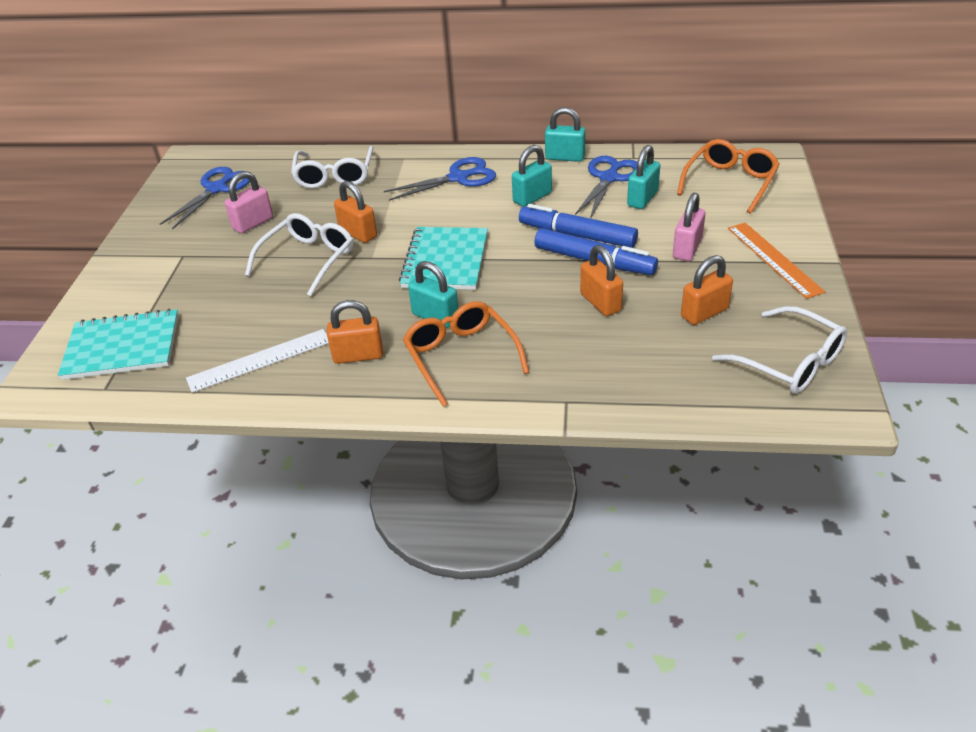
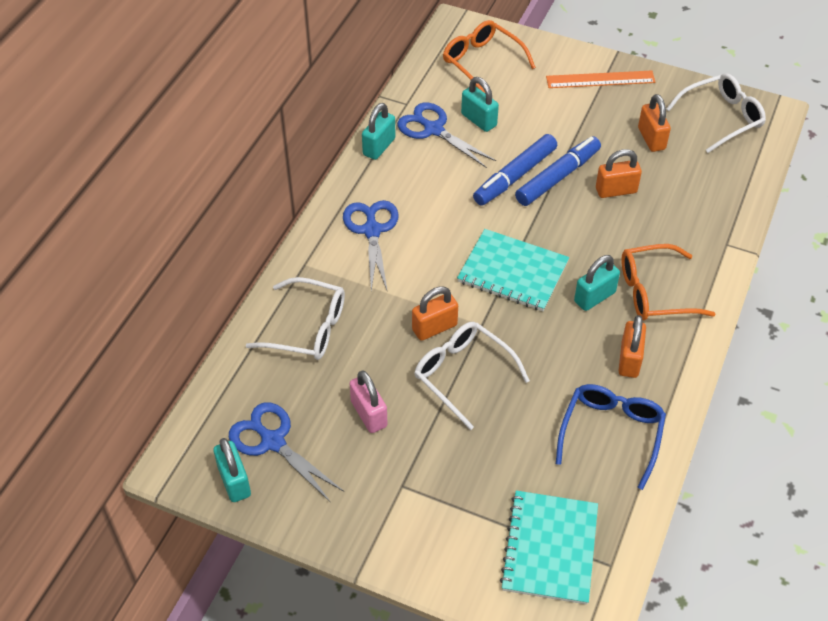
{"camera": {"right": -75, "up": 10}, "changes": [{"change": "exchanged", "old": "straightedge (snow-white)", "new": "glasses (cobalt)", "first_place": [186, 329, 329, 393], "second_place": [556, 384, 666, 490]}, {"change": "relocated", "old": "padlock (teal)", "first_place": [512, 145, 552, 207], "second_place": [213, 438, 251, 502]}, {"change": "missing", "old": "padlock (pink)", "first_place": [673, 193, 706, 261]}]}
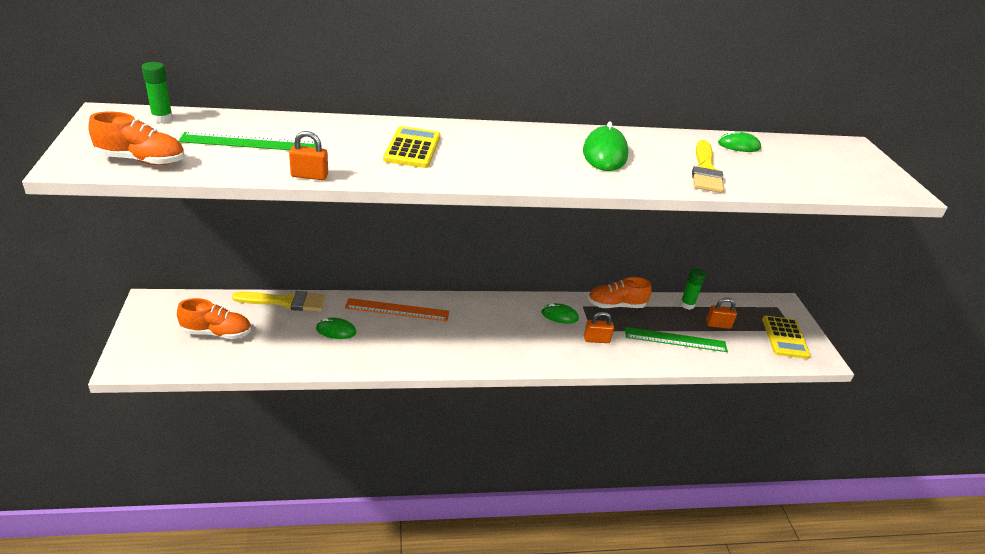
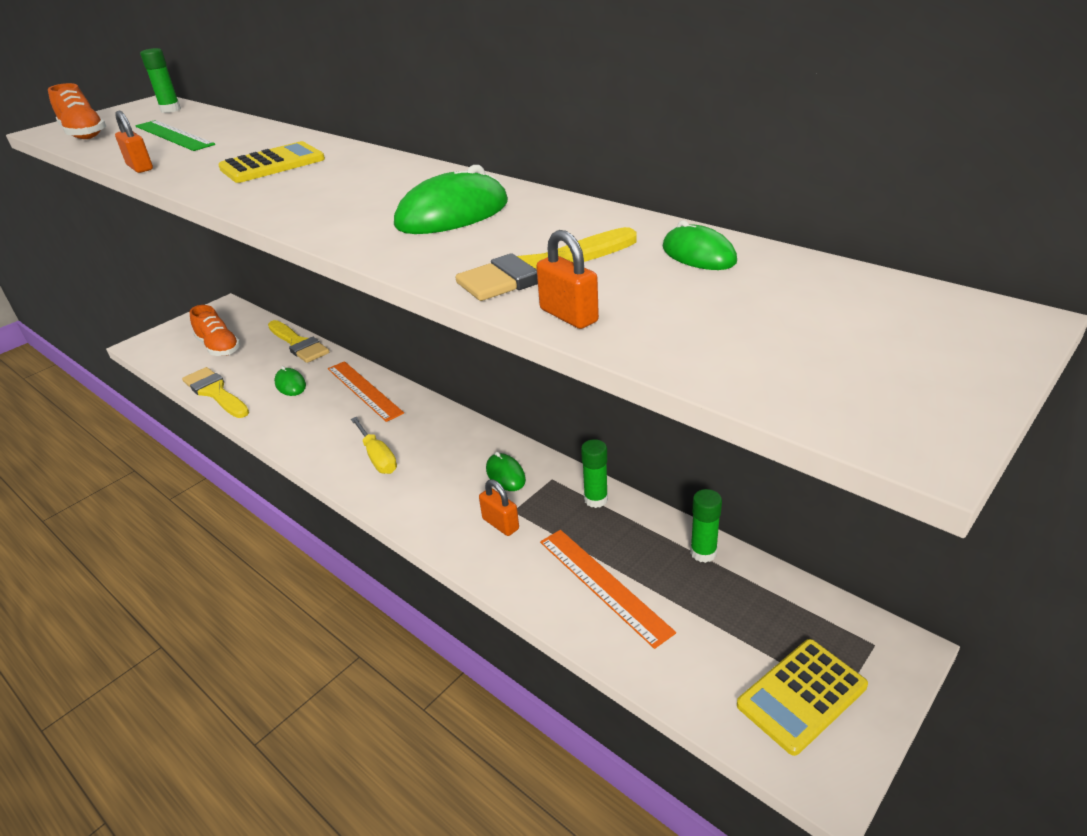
{"camera": {"right": 55, "up": 0}, "changes": [{"change": "exchanged", "old": "shoe (orange)", "new": "glue (green)", "first_place": [588, 277, 652, 308], "second_place": [581, 439, 608, 508]}, {"change": "colour", "old": "straightedge (green)", "new": "straightedge (orange)", "first_place": [625, 327, 728, 352], "second_place": [540, 530, 676, 649]}, {"change": "relocated", "old": "padlock (orange)", "first_place": [706, 298, 737, 329], "second_place": [536, 230, 599, 329]}, {"change": "appeared", "new": "paint brush (golden)", "second_place": [182, 367, 249, 418]}, {"change": "appeared", "new": "flat screwdriver (golden)", "second_place": [351, 417, 397, 474]}]}
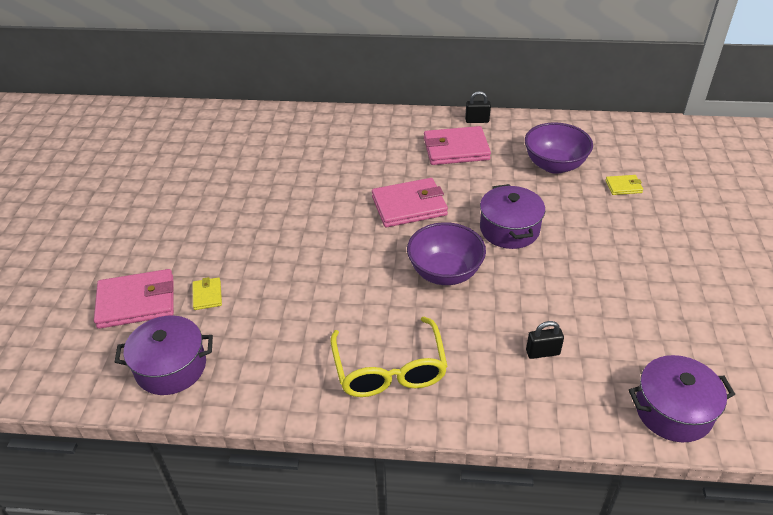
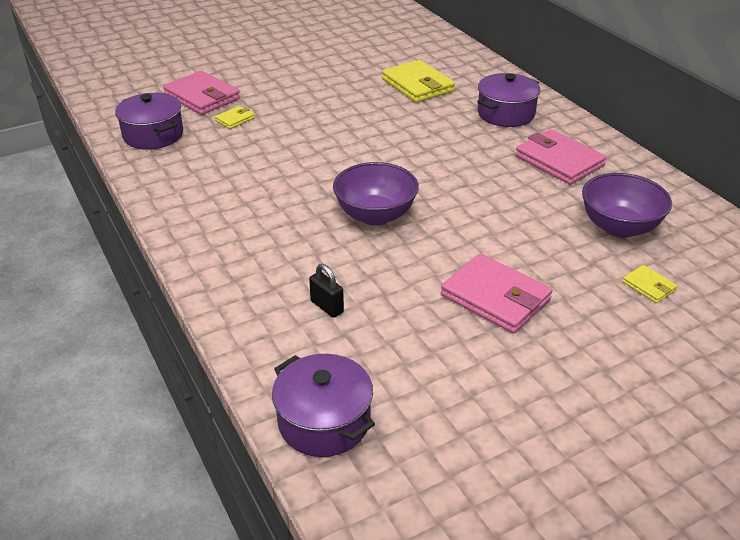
{"camera": {"right": 55, "up": -5}, "changes": [{"change": "missing", "old": "glasses (golden)", "first_place": [331, 317, 448, 397]}, {"change": "relocated", "old": "wallet (pink)", "first_place": [372, 178, 448, 227], "second_place": [441, 254, 552, 334]}, {"change": "missing", "old": "padlock (jet-black)", "first_place": [465, 91, 491, 123]}, {"change": "relocated", "old": "pot (violet)", "first_place": [480, 184, 545, 249], "second_place": [477, 73, 541, 127]}, {"change": "appeared", "new": "wallet (golden)", "second_place": [382, 60, 455, 103]}]}
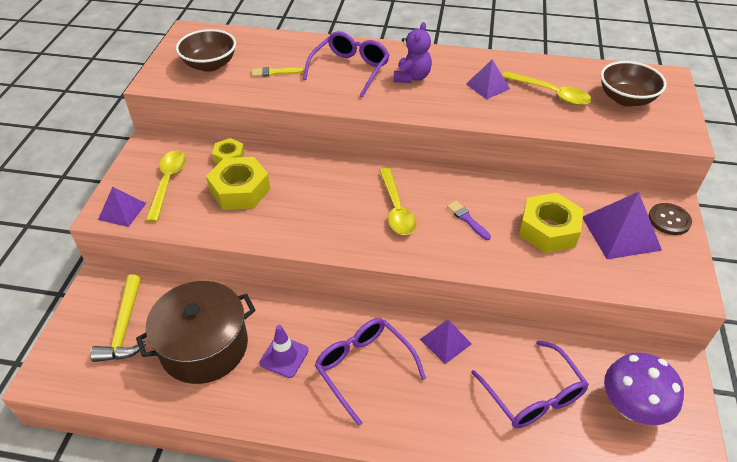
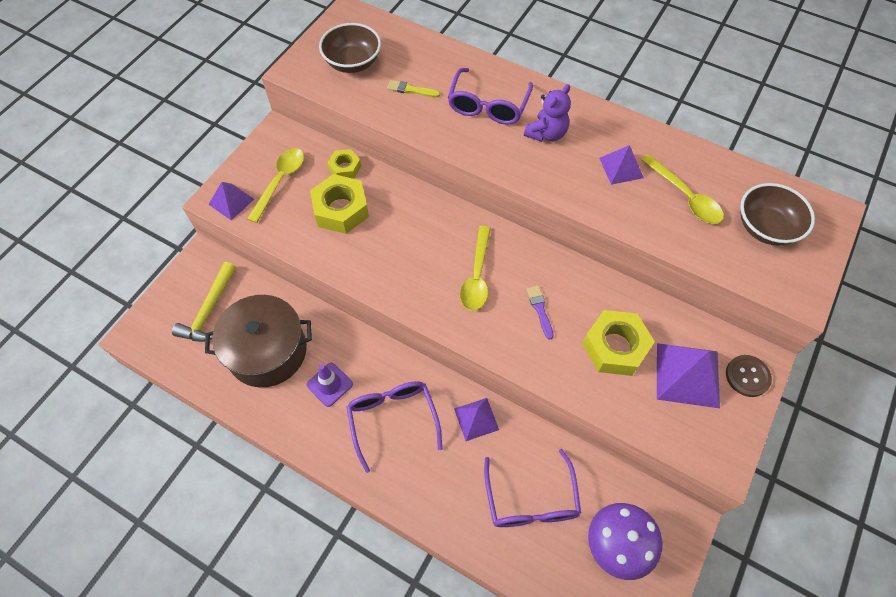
{"camera": {"right": 20, "up": 15}, "changes": [{"change": "spun", "old": "glasses (violet)", "first_place": [303, 31, 389, 97], "second_place": [448, 68, 533, 125], "degrees": 150}]}
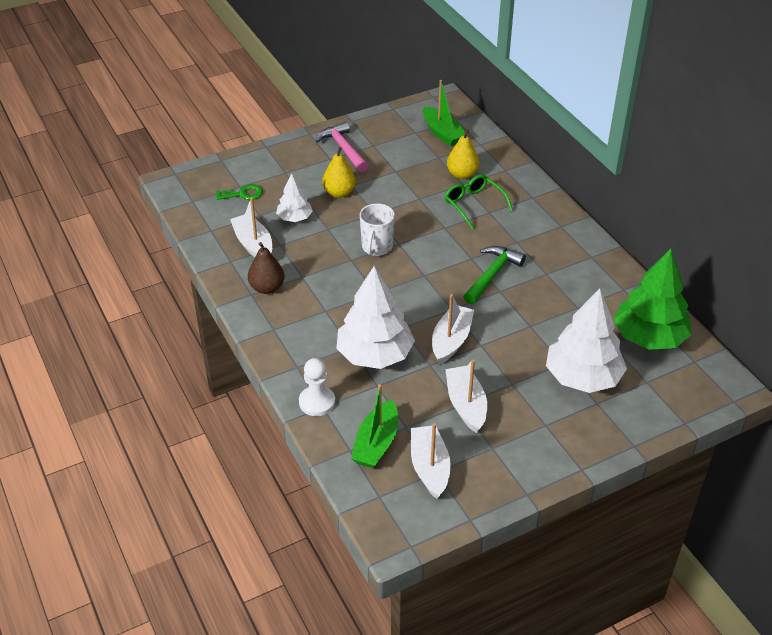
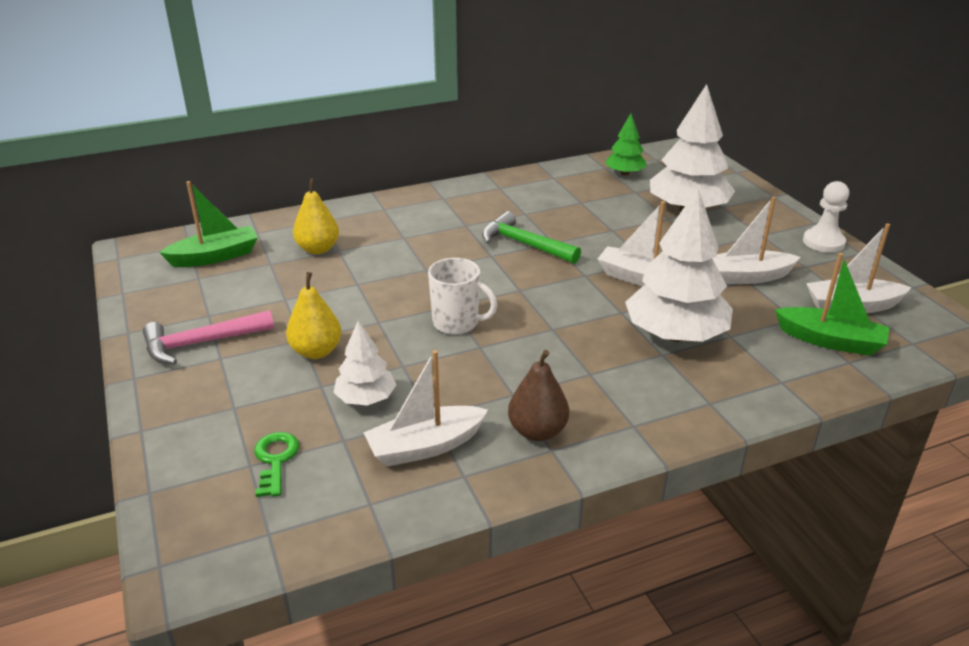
{"camera": {"right": -85, "up": -10}, "changes": [{"change": "relocated", "old": "chess pawn (snow-white)", "first_place": [299, 358, 335, 416], "second_place": [803, 181, 849, 252]}, {"change": "missing", "old": "glasses (green)", "first_place": [445, 174, 513, 229]}, {"change": "size", "old": "toy tree (green)", "first_place": [613, 249, 692, 350], "second_place": [605, 114, 647, 176], "factor": 0.53}]}
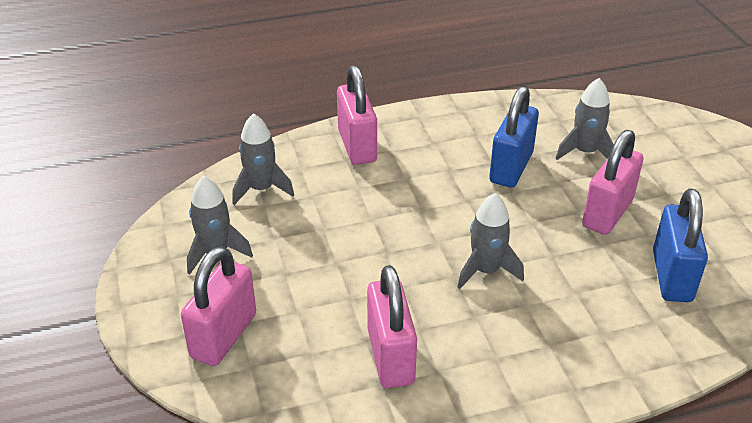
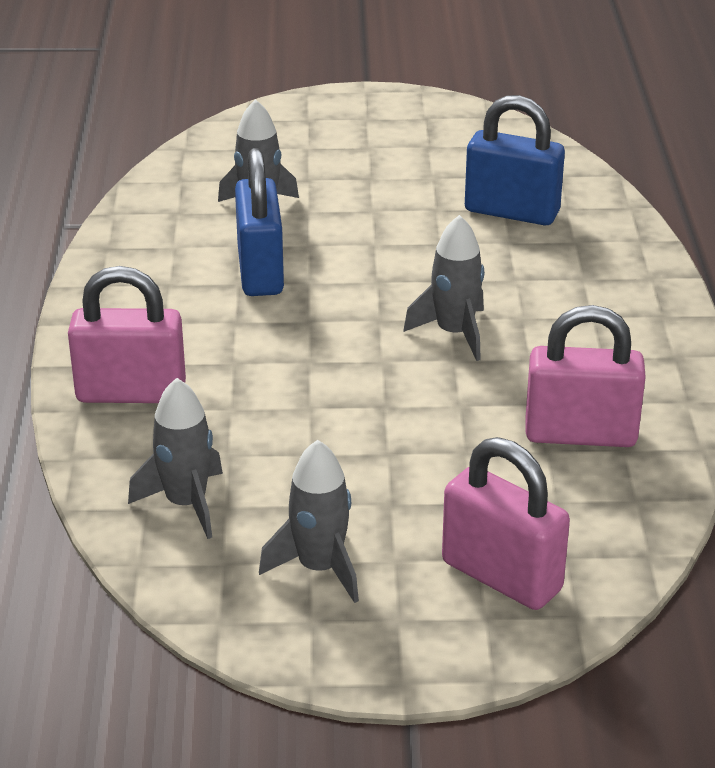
{"camera": {"right": -75, "up": -5}, "changes": [{"change": "spun", "old": "padlock (cobalt)", "first_place": [489, 86, 539, 188], "second_place": [235, 148, 284, 296], "degrees": 45}, {"change": "missing", "old": "padlock (pink)", "first_place": [582, 130, 643, 235]}]}
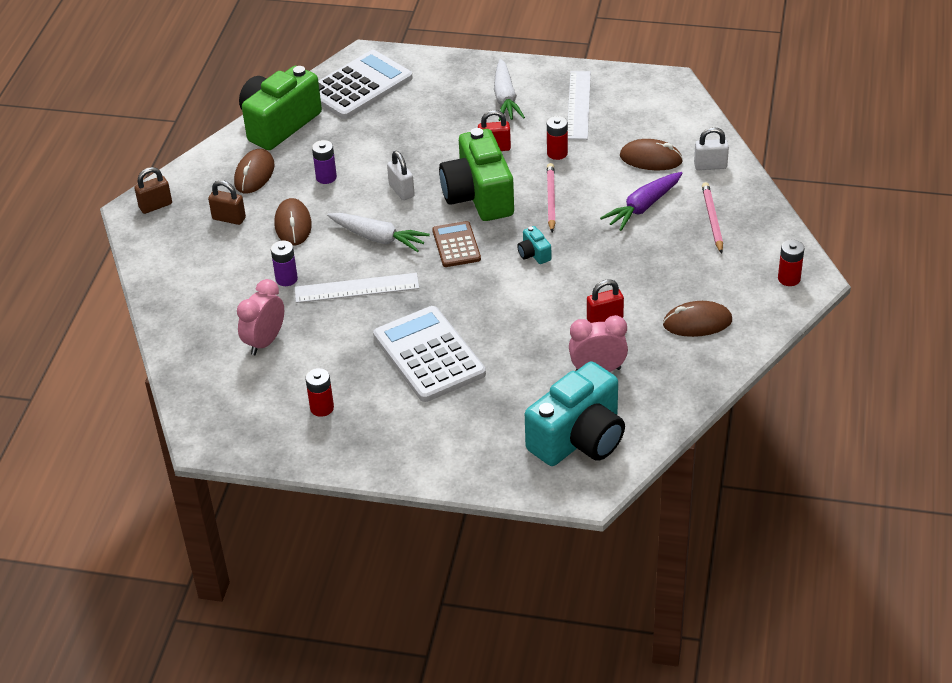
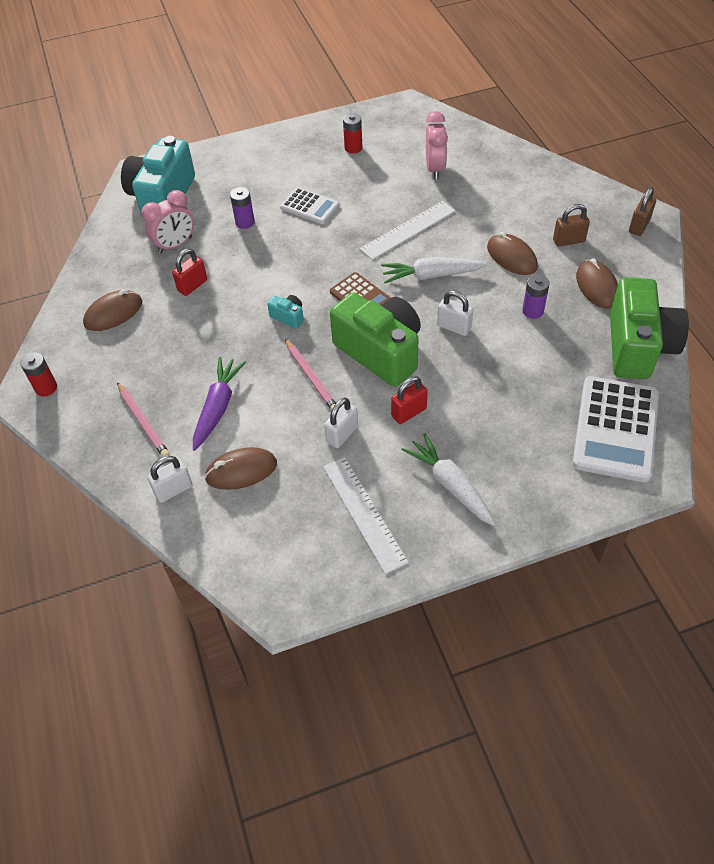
{"camera": {"right": 150, "up": 10}, "changes": [{"change": "relocated", "old": "battery (violet)", "first_place": [271, 241, 298, 286], "second_place": [230, 187, 255, 229]}, {"change": "size", "old": "calculator (snow-white)", "first_place": [373, 306, 486, 402], "second_place": [280, 187, 340, 224], "factor": 0.56}, {"change": "exchanged", "old": "battery (scarlet)", "new": "padlock (snow-white)", "first_place": [547, 116, 568, 160], "second_place": [324, 398, 358, 448]}]}
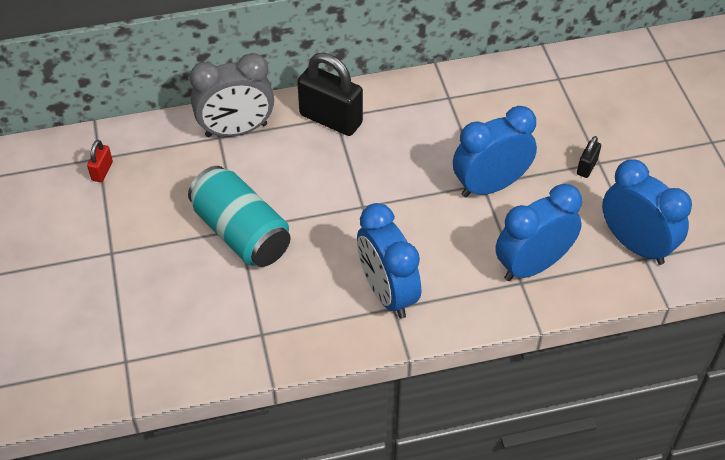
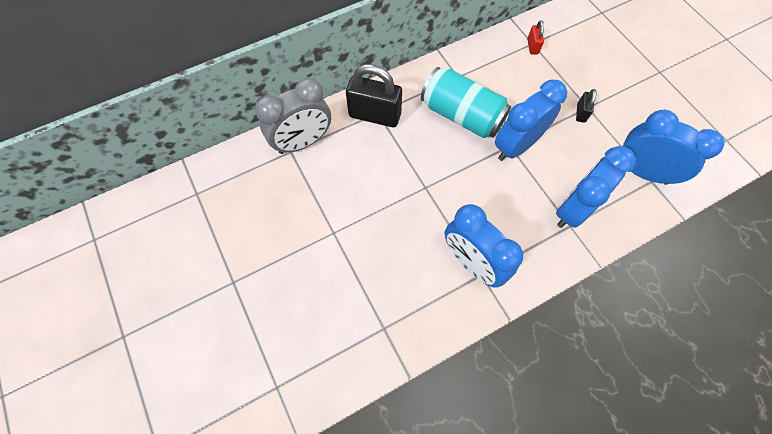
{"camera": {"right": -15, "up": 15}, "changes": [{"change": "relocated", "old": "padlock (scarlet)", "first_place": [87, 140, 113, 182], "second_place": [527, 20, 544, 54]}, {"change": "relocated", "old": "tin (teal)", "first_place": [188, 166, 291, 267], "second_place": [421, 67, 511, 138]}]}
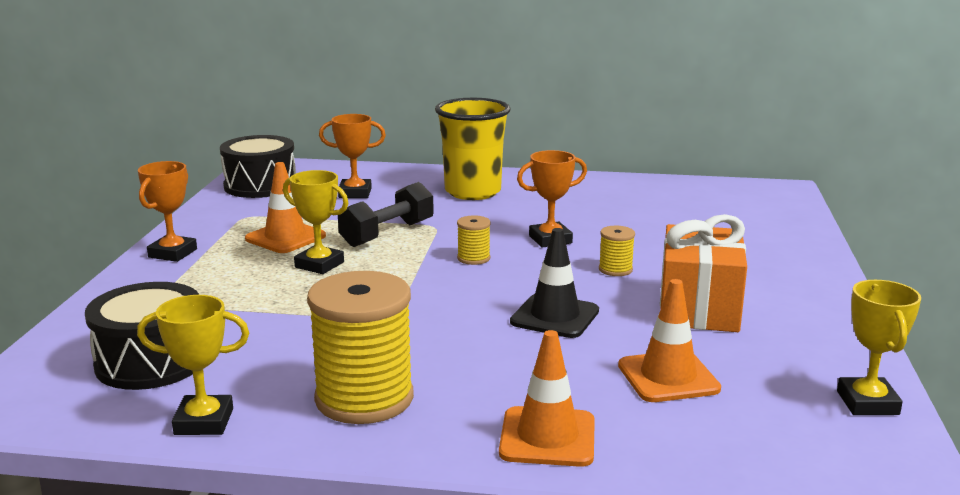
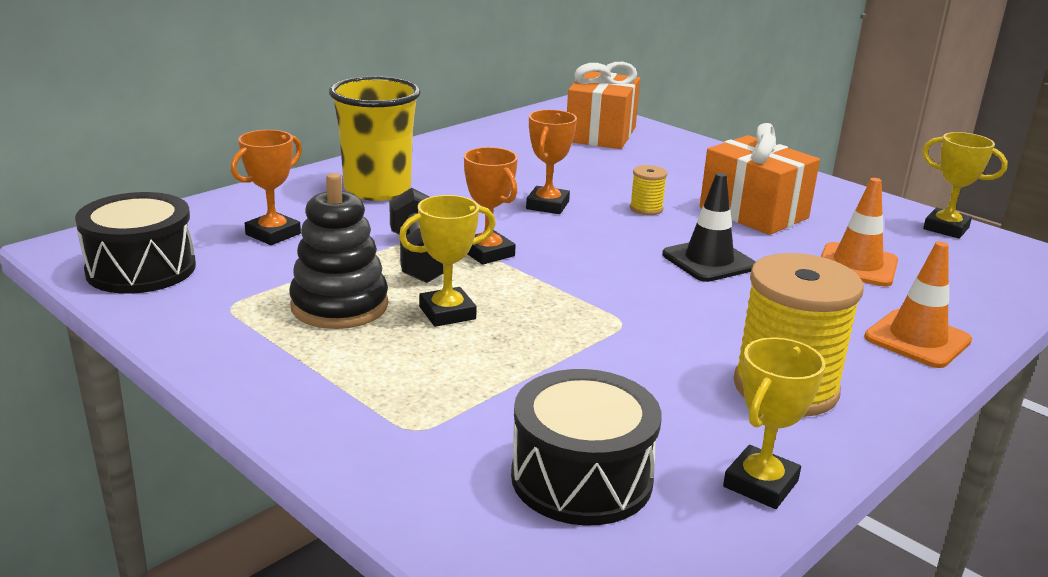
{"camera": {"right": -55, "up": 5}, "changes": [{"change": "relocated", "old": "award cup (orange)", "first_place": [138, 161, 197, 262], "second_place": [464, 147, 518, 265]}, {"change": "exchanged", "old": "road cone (orange)", "new": "stacking toy (jet-black)", "first_place": [245, 162, 326, 253], "second_place": [289, 173, 388, 329]}, {"change": "missing", "old": "spool (golden)", "first_place": [457, 215, 491, 265]}, {"change": "appeared", "new": "present (orange)", "second_place": [567, 62, 640, 149]}]}
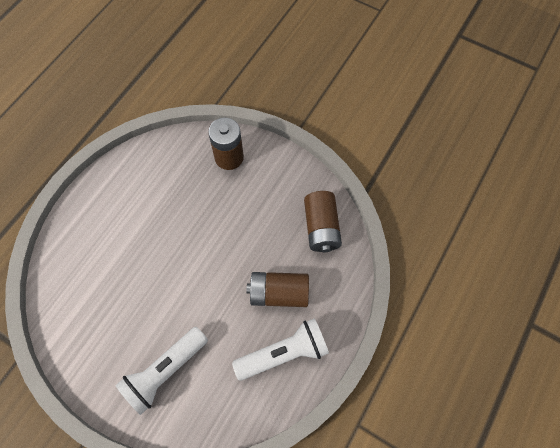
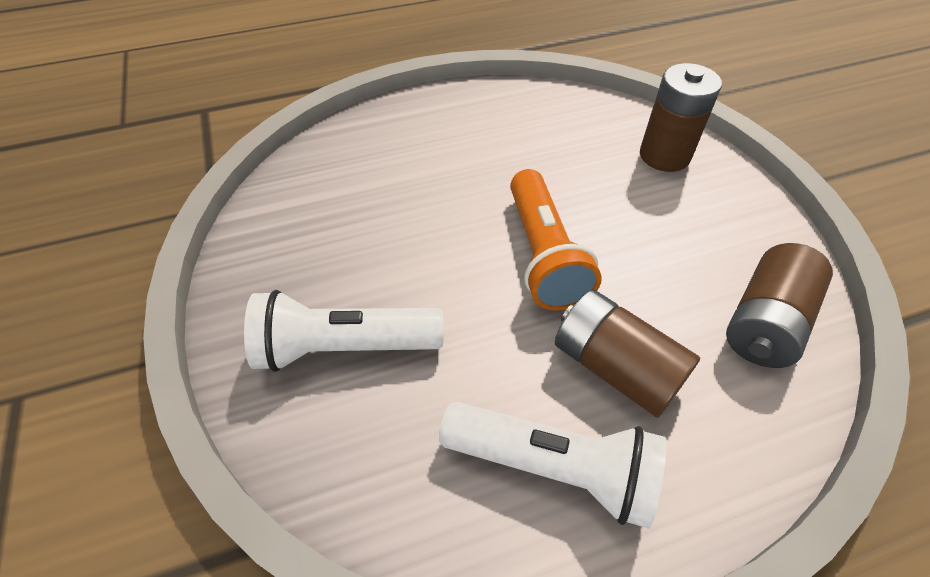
{"camera": {"right": 40, "up": -15}, "changes": [{"change": "appeared", "new": "torch (orange)", "second_place": [510, 169, 602, 311]}]}
